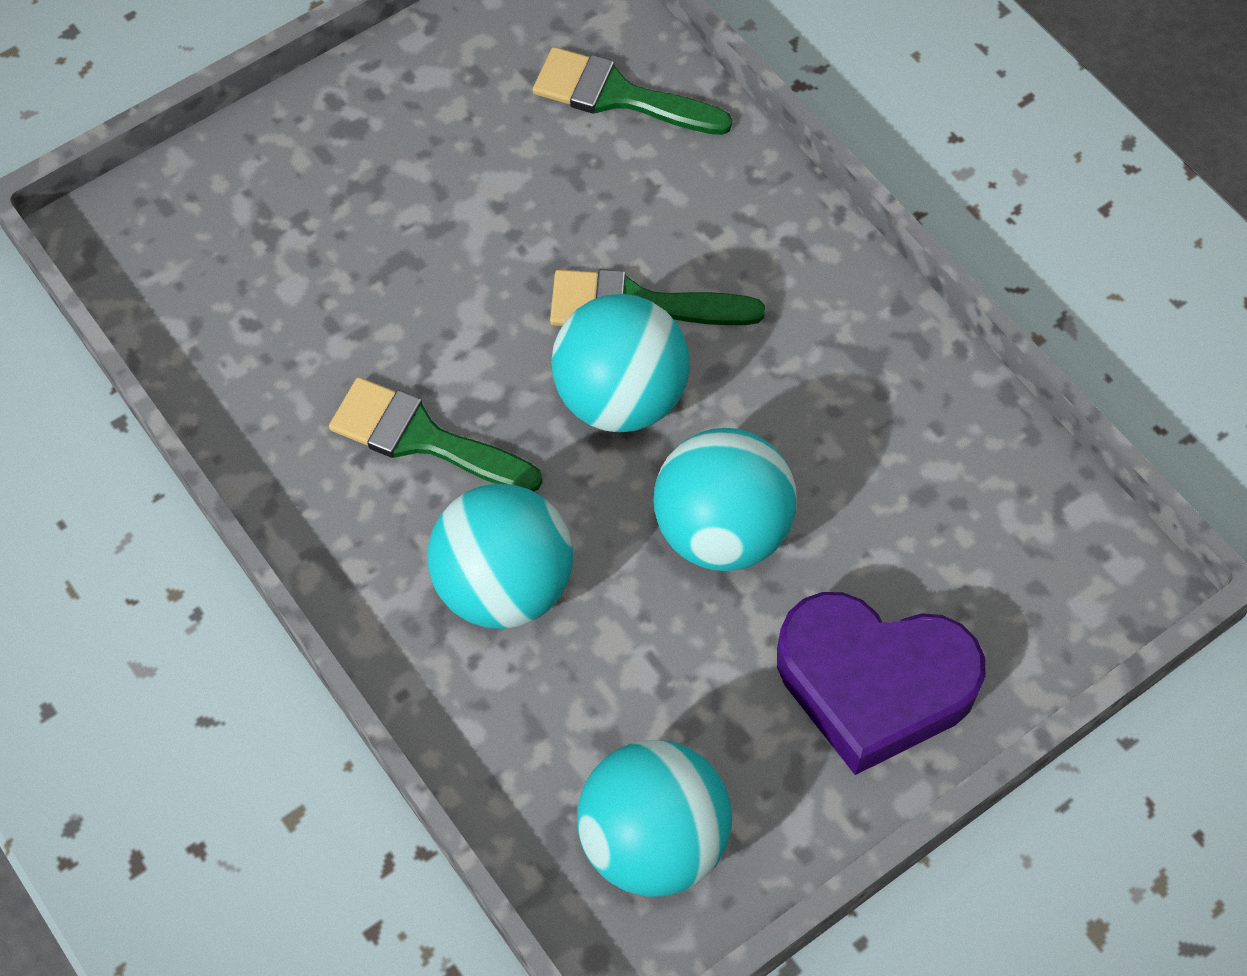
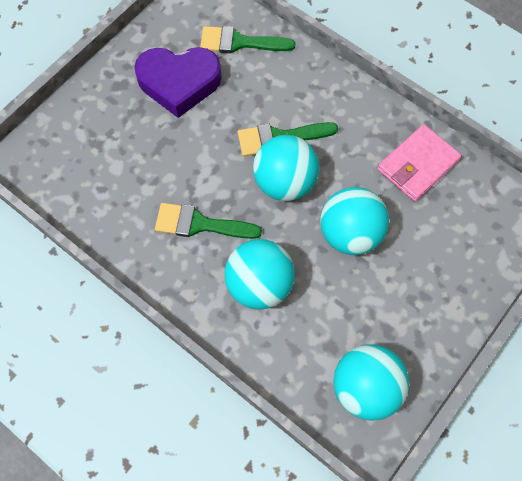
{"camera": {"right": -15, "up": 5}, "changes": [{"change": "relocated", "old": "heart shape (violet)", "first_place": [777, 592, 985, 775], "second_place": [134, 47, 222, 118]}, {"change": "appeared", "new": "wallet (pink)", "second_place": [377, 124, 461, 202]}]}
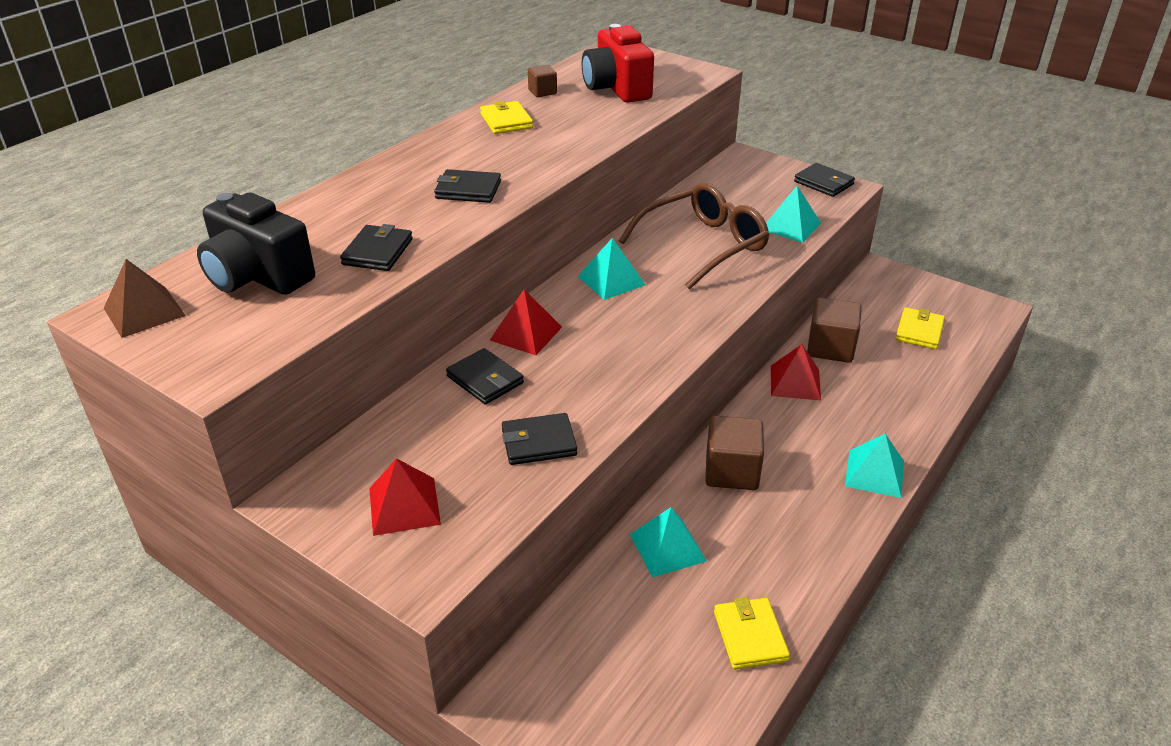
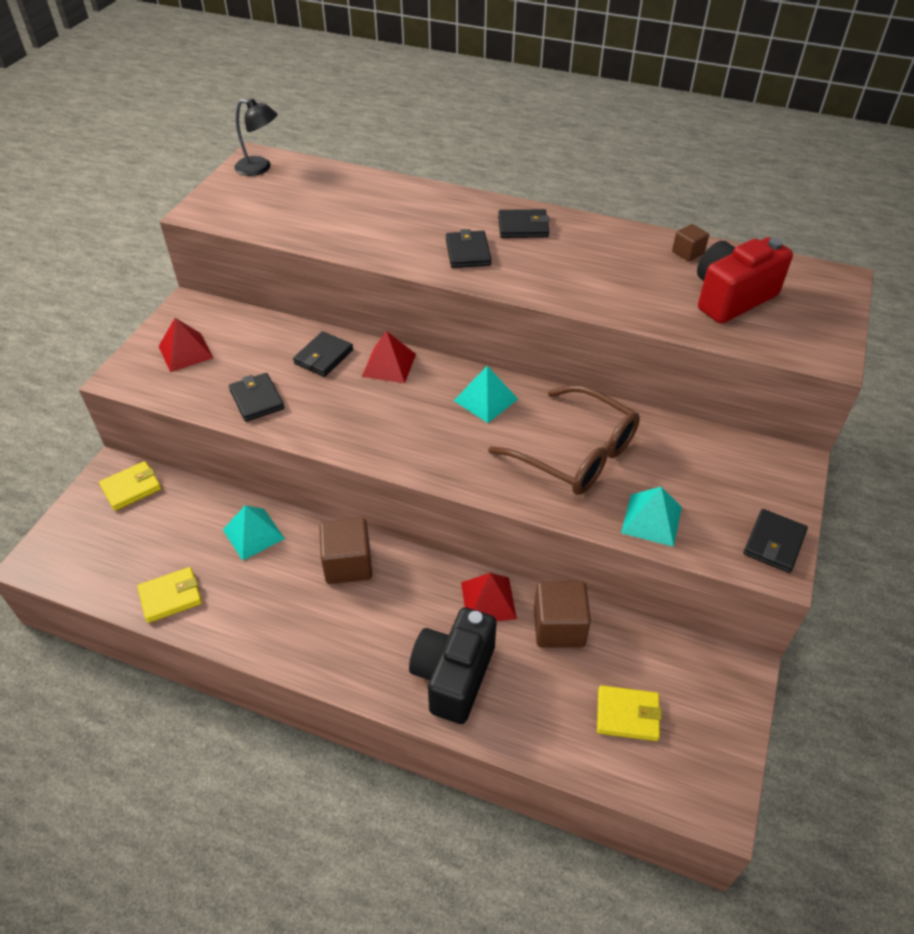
{"camera": {"right": 75, "up": 10}, "changes": [{"change": "exchanged", "old": "solid pyramid (dark brown)", "new": "desk lamp (jet-black)", "first_place": [104, 259, 186, 338], "second_place": [234, 99, 277, 176]}, {"change": "relocated", "old": "camera (jet-black)", "first_place": [197, 193, 315, 295], "second_place": [409, 607, 497, 724]}, {"change": "relocated", "old": "wallet (jet-black)", "first_place": [340, 224, 413, 271], "second_place": [498, 209, 550, 238]}, {"change": "relocated", "old": "wallet (golden)", "first_place": [480, 101, 533, 134], "second_place": [99, 461, 161, 511]}, {"change": "missing", "old": "solid pyramid (teal)", "first_place": [845, 434, 904, 498]}]}
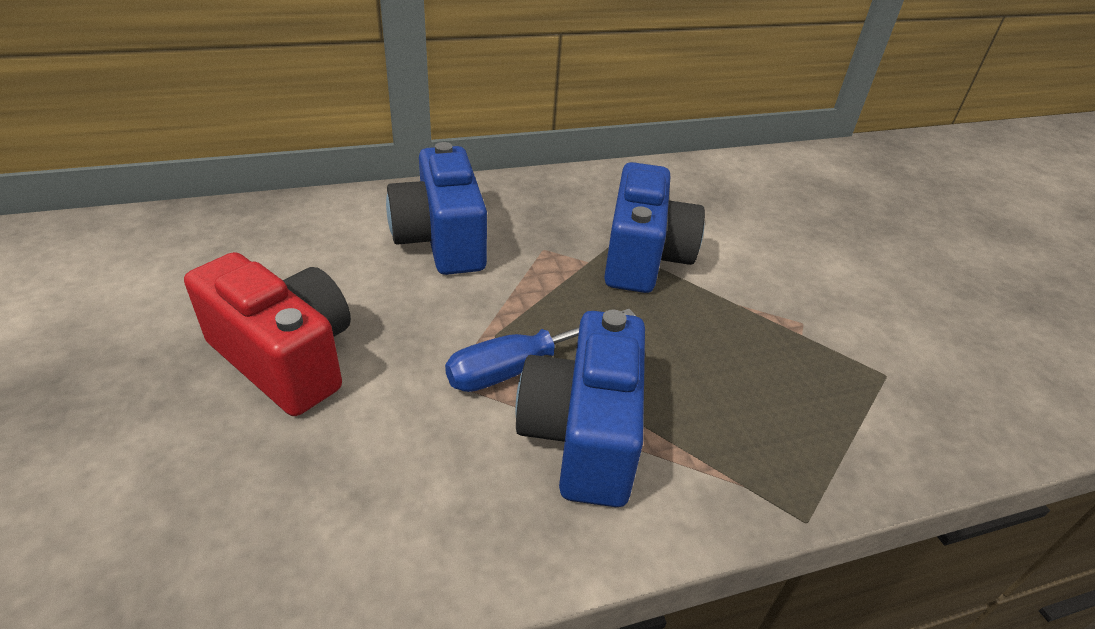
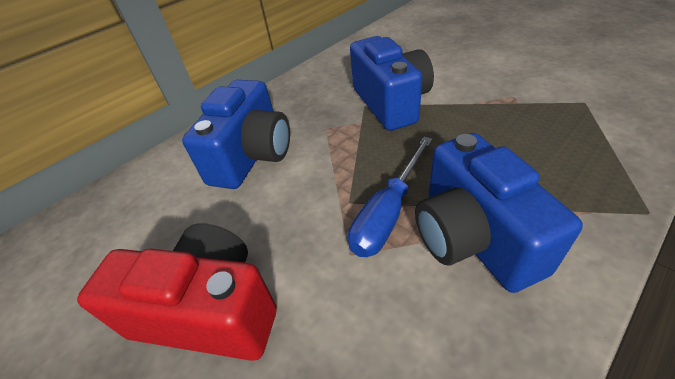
{"camera": {"right": -20, "up": 5}, "changes": [{"change": "spun", "old": "camera (cobalt)", "first_place": [386, 142, 487, 275], "second_place": [182, 80, 290, 189], "degrees": -120}]}
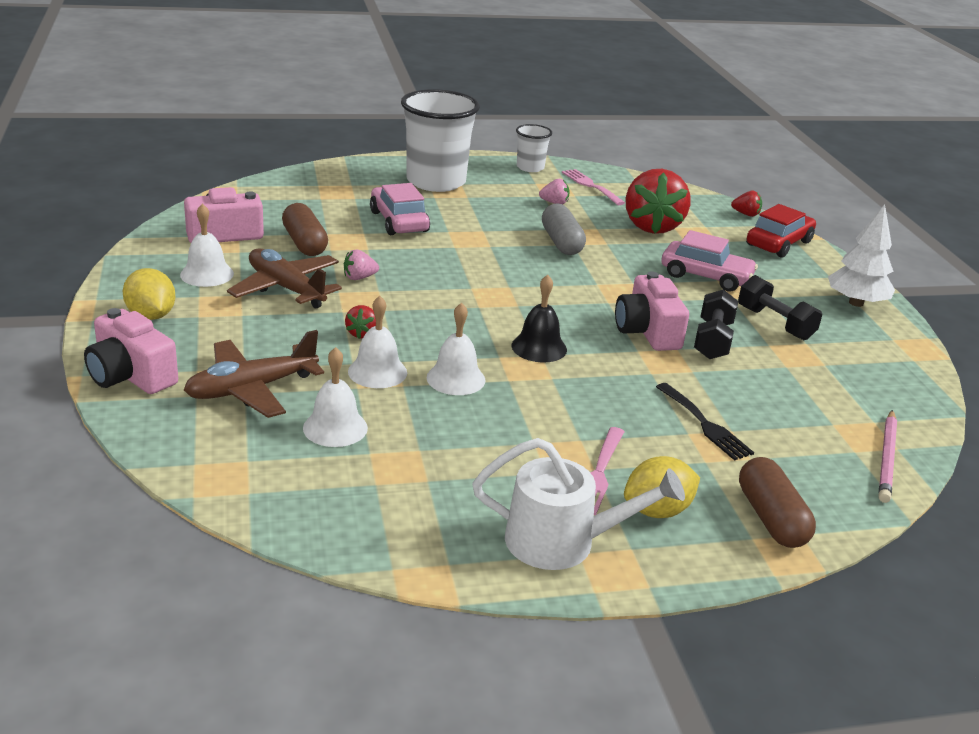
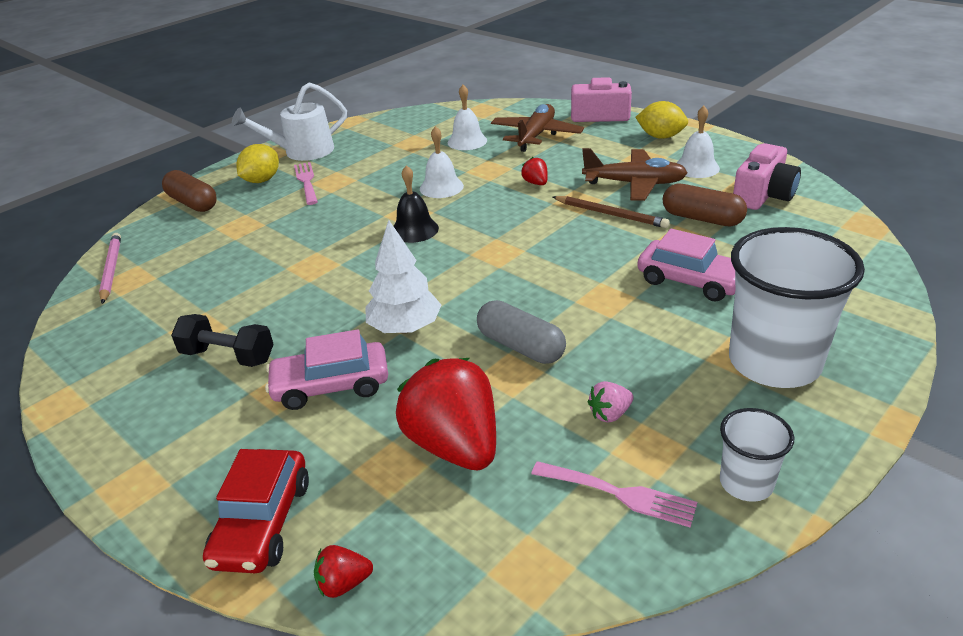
{"camera": {"right": 150, "up": 5}, "changes": [{"change": "exchanged", "old": "toy strawberry (pink)", "new": "lead pencil (dark brown)", "first_place": [344, 250, 379, 280], "second_place": [553, 196, 670, 228]}, {"change": "missing", "old": "bell (snow-white)", "first_place": [348, 296, 407, 388]}, {"change": "missing", "old": "camera (pink)", "first_place": [615, 272, 689, 351]}, {"change": "missing", "old": "fork (jet-black)", "first_place": [656, 383, 754, 460]}, {"change": "missing", "old": "hand weight (jet-black)", "first_place": [694, 290, 738, 359]}, {"change": "relocated", "old": "toy tree (snow-white)", "first_place": [828, 204, 895, 307], "second_place": [365, 220, 441, 334]}]}
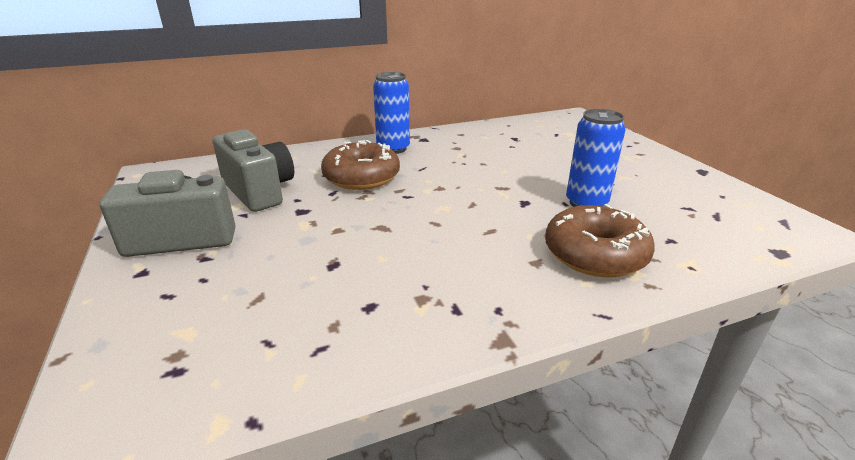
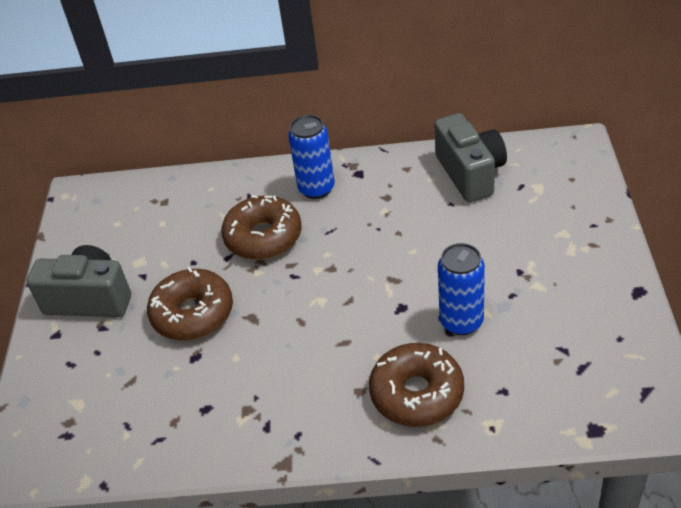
{"camera": {"right": 25, "up": 15}, "changes": [{"change": "relocated", "old": "camera (ash-grey)", "first_place": [213, 129, 294, 212], "second_place": [434, 113, 507, 202]}, {"change": "appeared", "new": "doughnut (dark brown)", "second_place": [147, 267, 233, 340]}]}
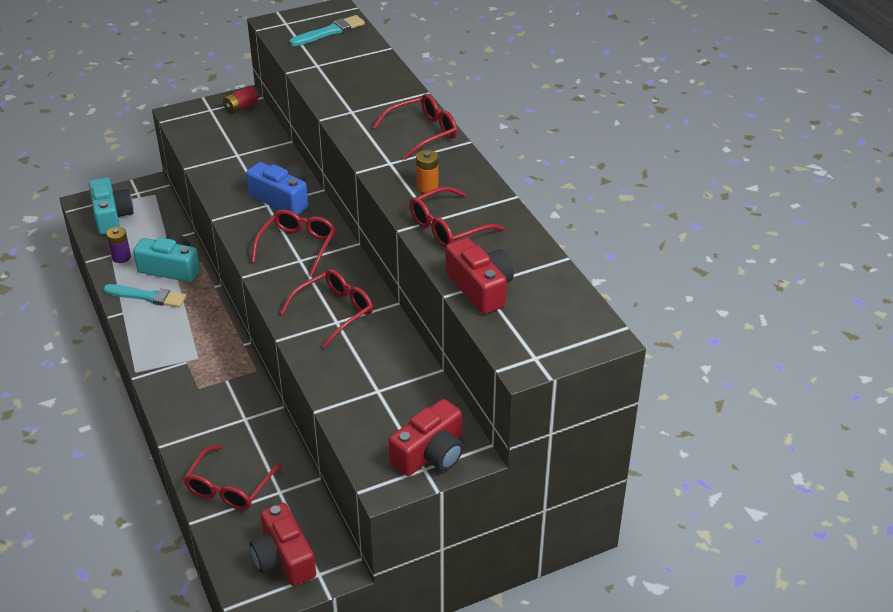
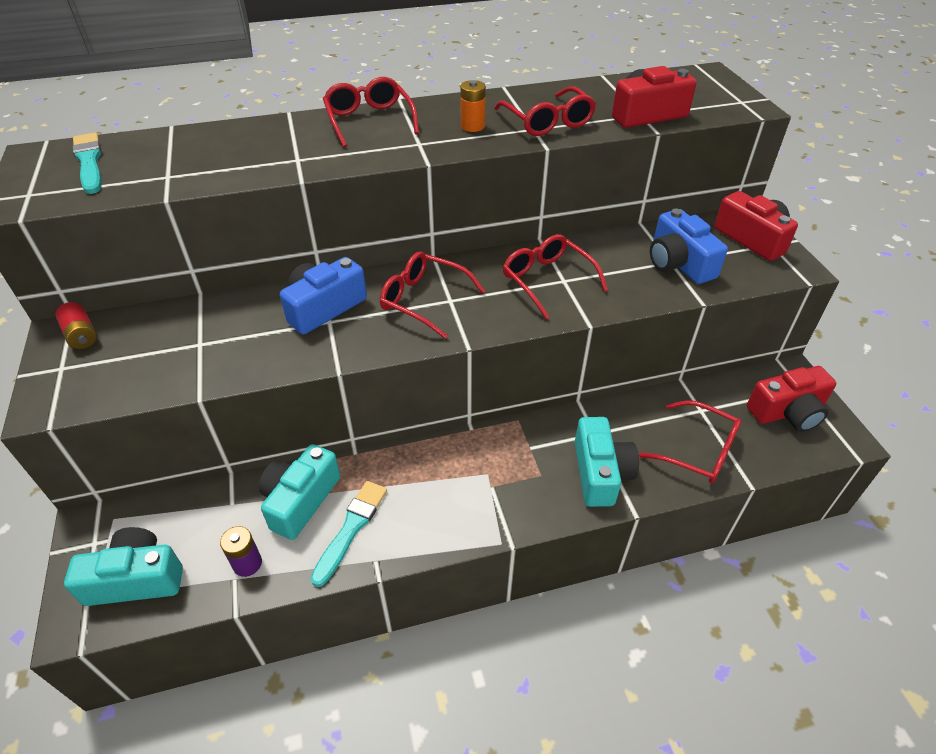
{"camera": {"right": -80, "up": 5}, "changes": [{"change": "appeared", "new": "camera (teal)", "second_place": [575, 417, 639, 507]}, {"change": "appeared", "new": "camera (cobalt)", "second_place": [650, 209, 728, 284]}]}
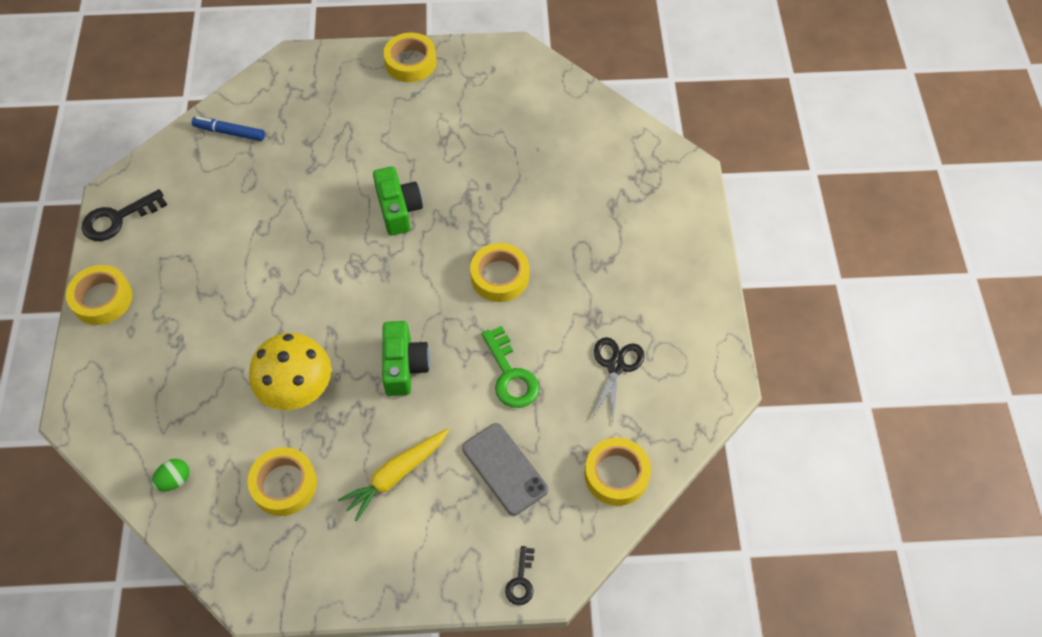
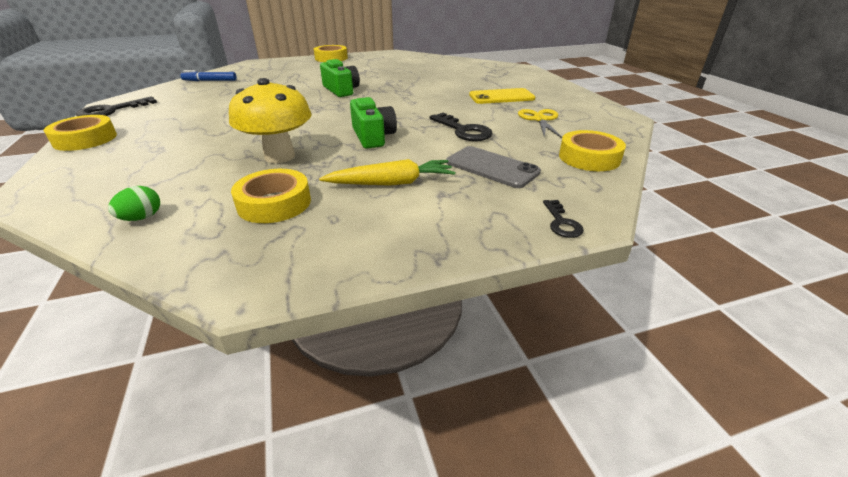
{"camera": {"right": -15, "up": -25}, "changes": [{"change": "spun", "old": "root vegetable (golden)", "first_place": [338, 428, 449, 521], "second_place": [319, 159, 455, 186], "degrees": -135}, {"change": "missing", "old": "sticky tape (golden)", "first_place": [470, 243, 529, 302]}, {"change": "colour", "old": "latchkey (green)", "new": "latchkey (jet-black)", "first_place": [482, 326, 539, 408], "second_place": [429, 113, 493, 141]}, {"change": "colour", "old": "scissors (jet-black)", "new": "scissors (golden)", "first_place": [591, 337, 644, 422], "second_place": [518, 109, 562, 138]}, {"change": "appeared", "new": "smartphone (golden)", "second_place": [469, 88, 535, 104]}]}
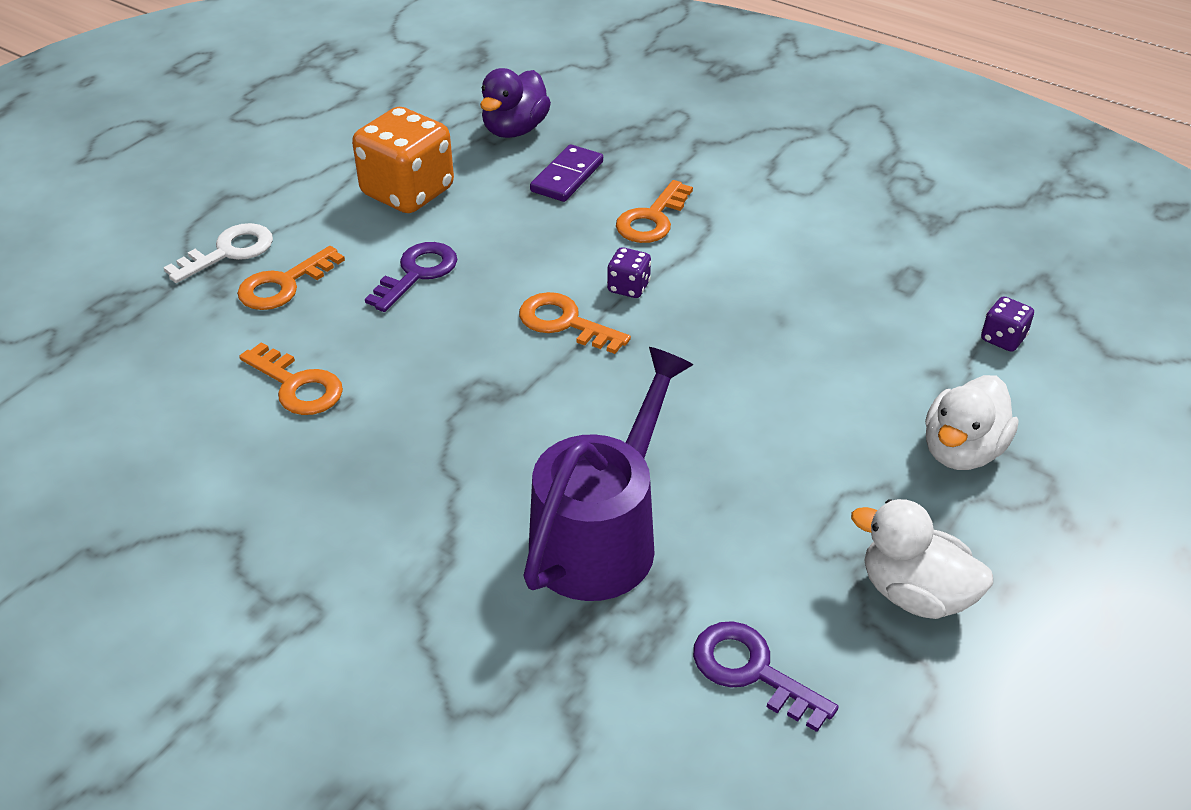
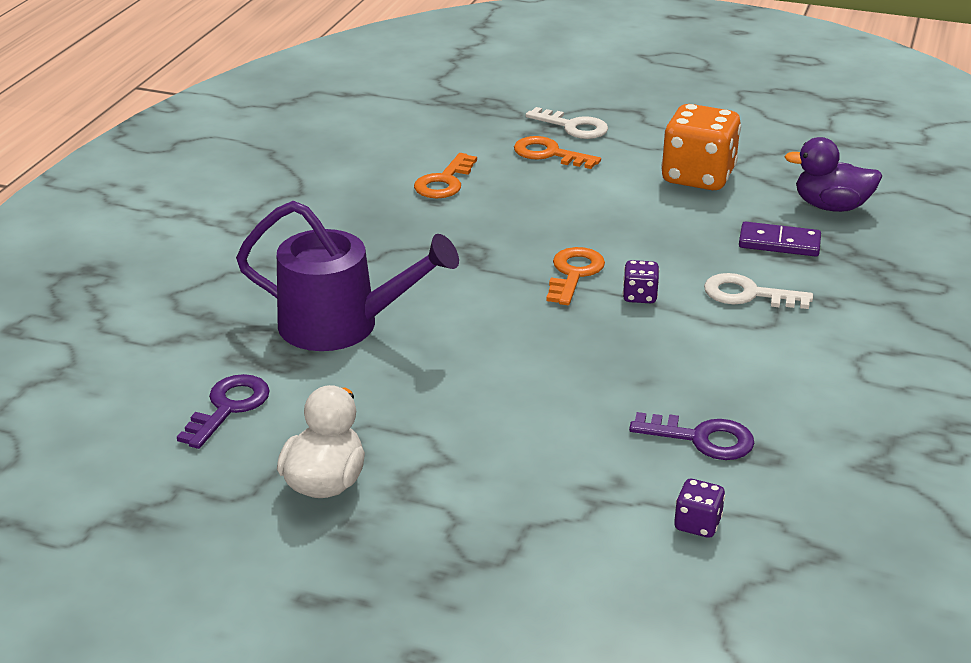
{"camera": {"right": 75, "up": -10}, "changes": [{"change": "relocated", "old": "latchkey (violet)", "first_place": [365, 242, 457, 312], "second_place": [629, 412, 755, 460]}, {"change": "colour", "old": "latchkey (orange)", "new": "latchkey (snow-white)", "first_place": [616, 180, 693, 243], "second_place": [704, 273, 813, 309]}, {"change": "missing", "old": "rubber duck (snow-white)", "first_place": [925, 375, 1019, 470]}]}
